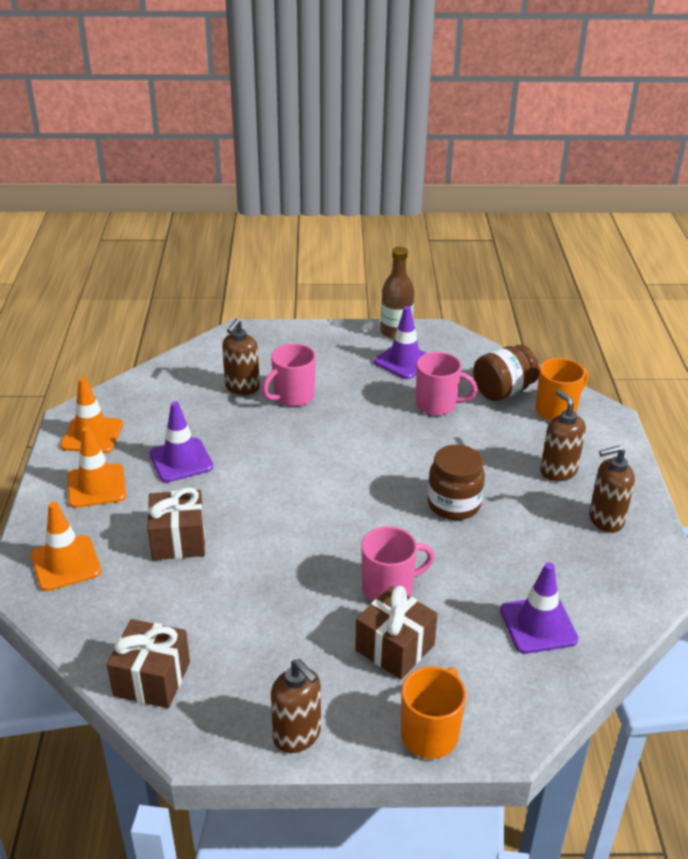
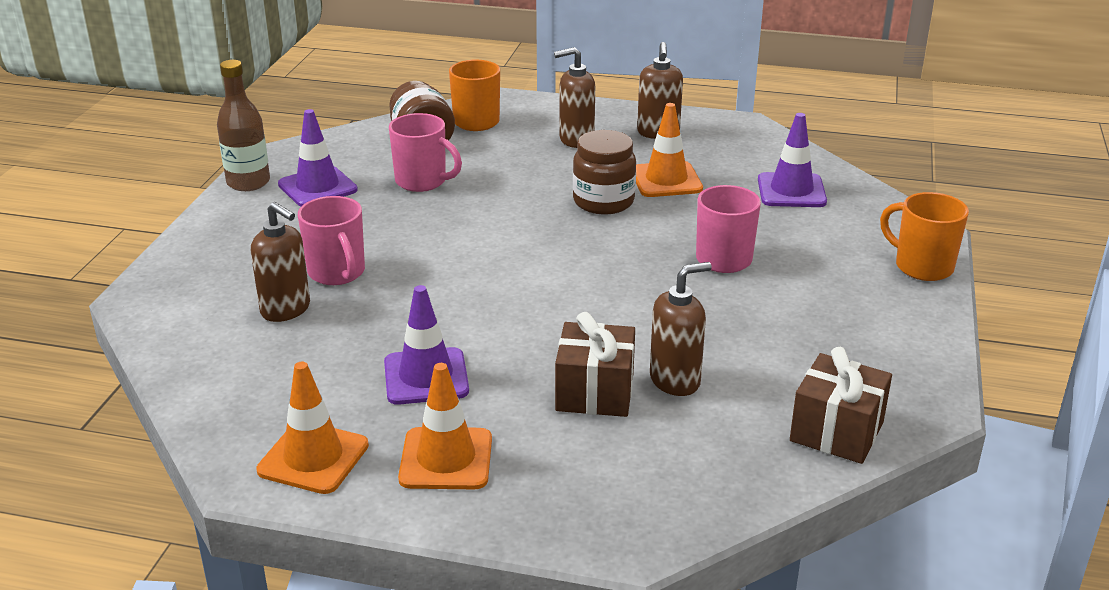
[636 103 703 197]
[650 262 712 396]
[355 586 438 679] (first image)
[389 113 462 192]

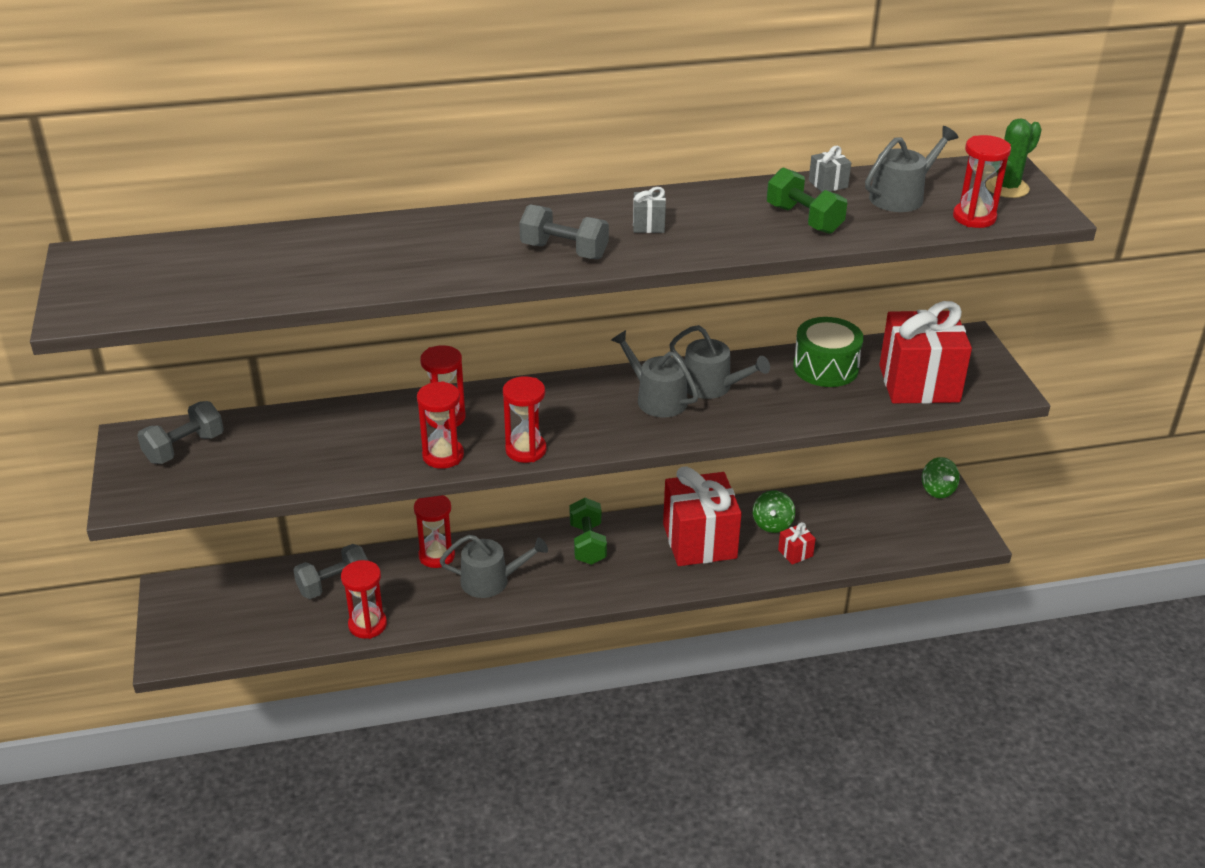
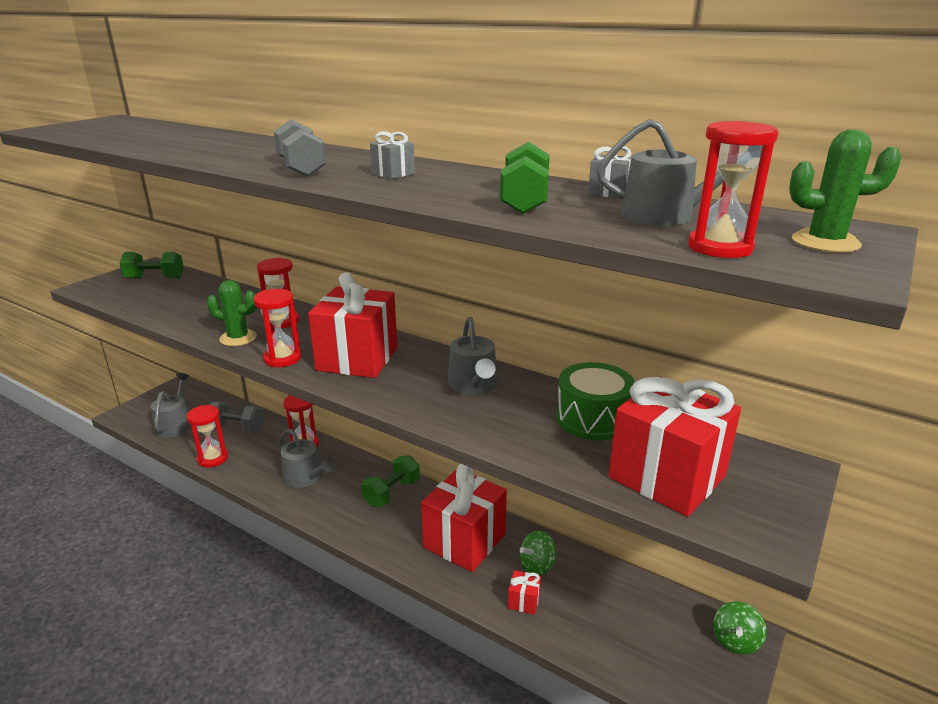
[119 252 184 279]
[207 280 257 346]
[151 373 191 438]
[308 272 397 378]

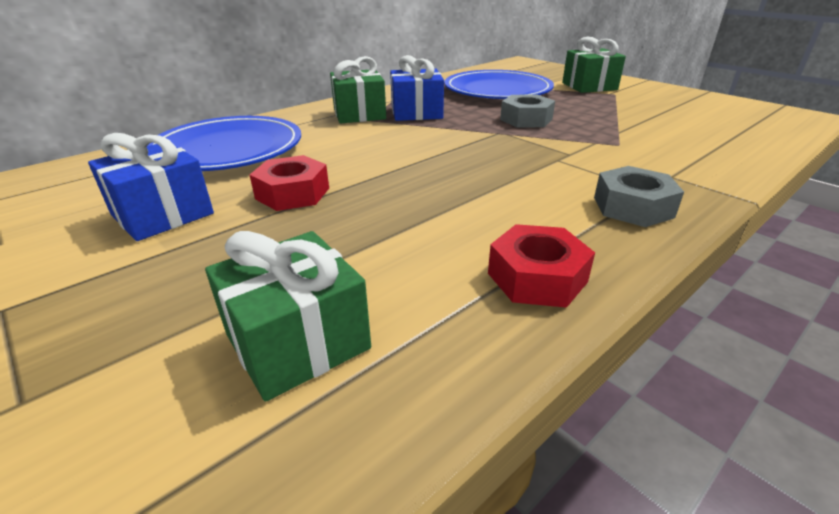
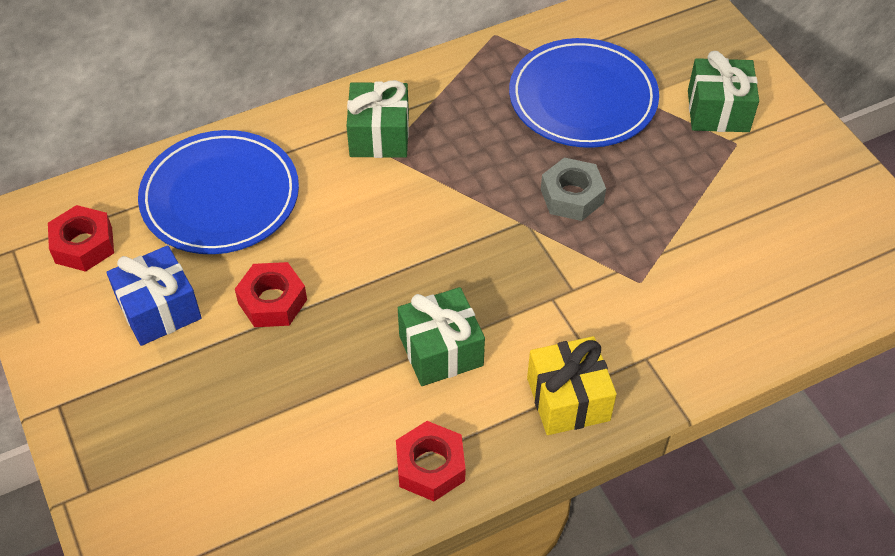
[398 287 485 386]
[390 55 444 121] (first image)
[527 336 617 435]
[48 205 114 272]

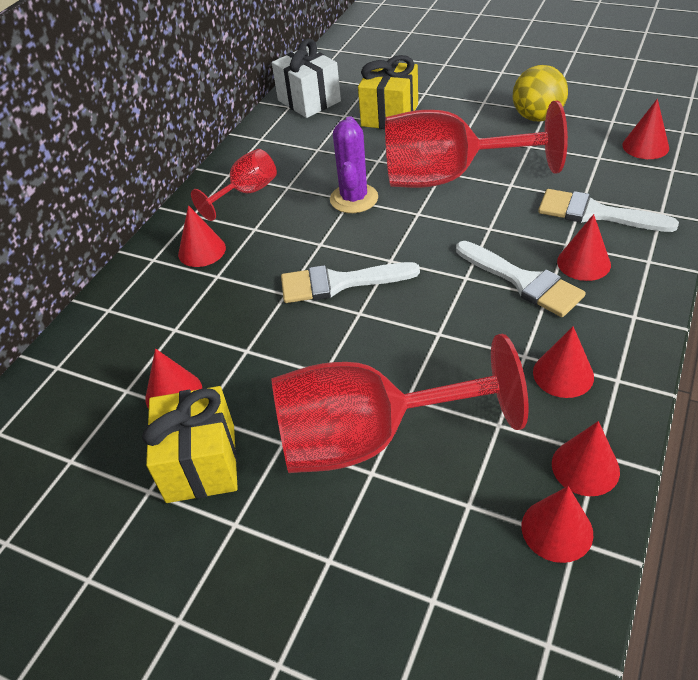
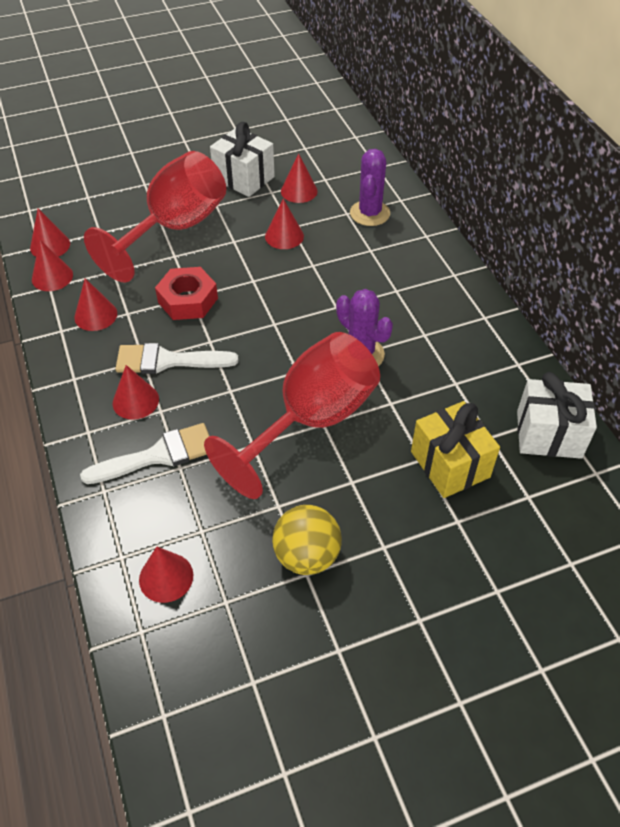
[210 122 275 197]
[265 199 304 249]
[191 149 277 221] (first image)
[281 262 420 303] (first image)
[155 267 218 320]
[350 149 390 226]

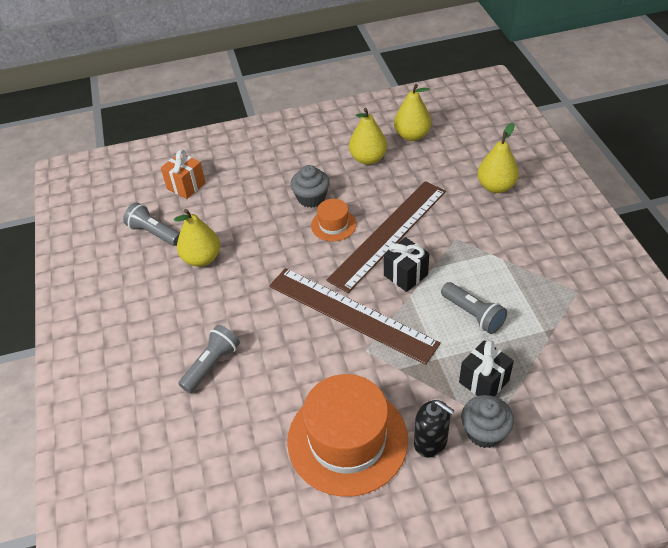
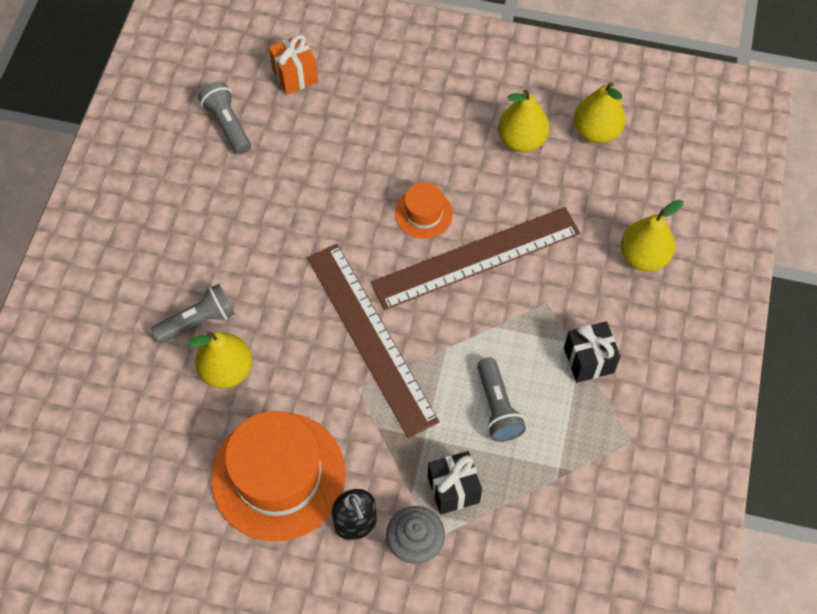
[188 332 252 388]
[291 165 330 208] (first image)
[564 321 621 383]

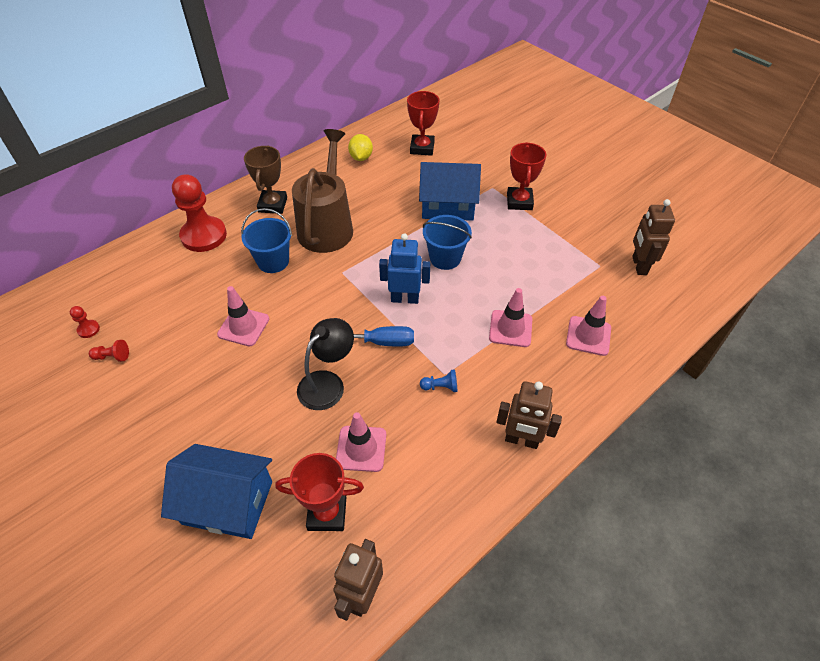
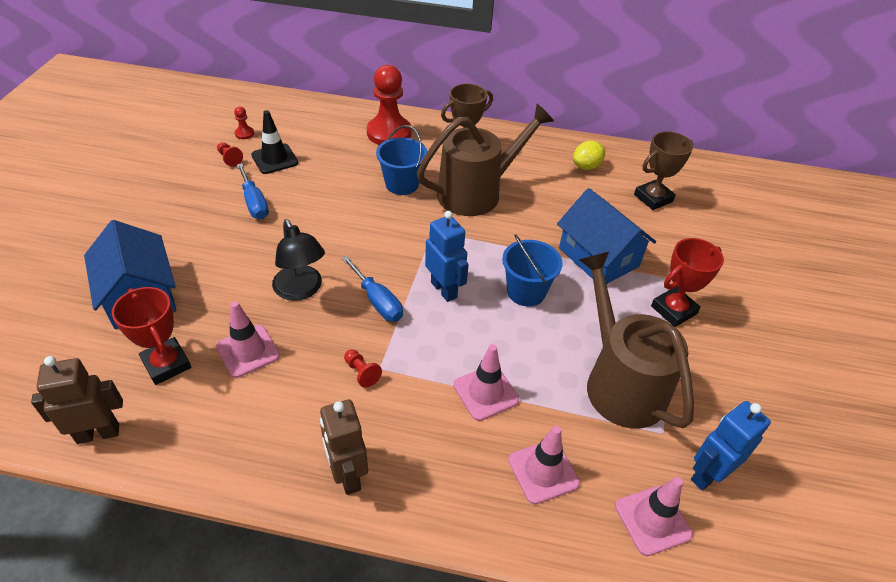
[615 477 693 556]
[272 219 325 301]
[634 131 693 210]
[344 349 382 388]
[691 401 771 490]
[237 163 269 219]
[251 110 298 174]
[579 252 694 429]

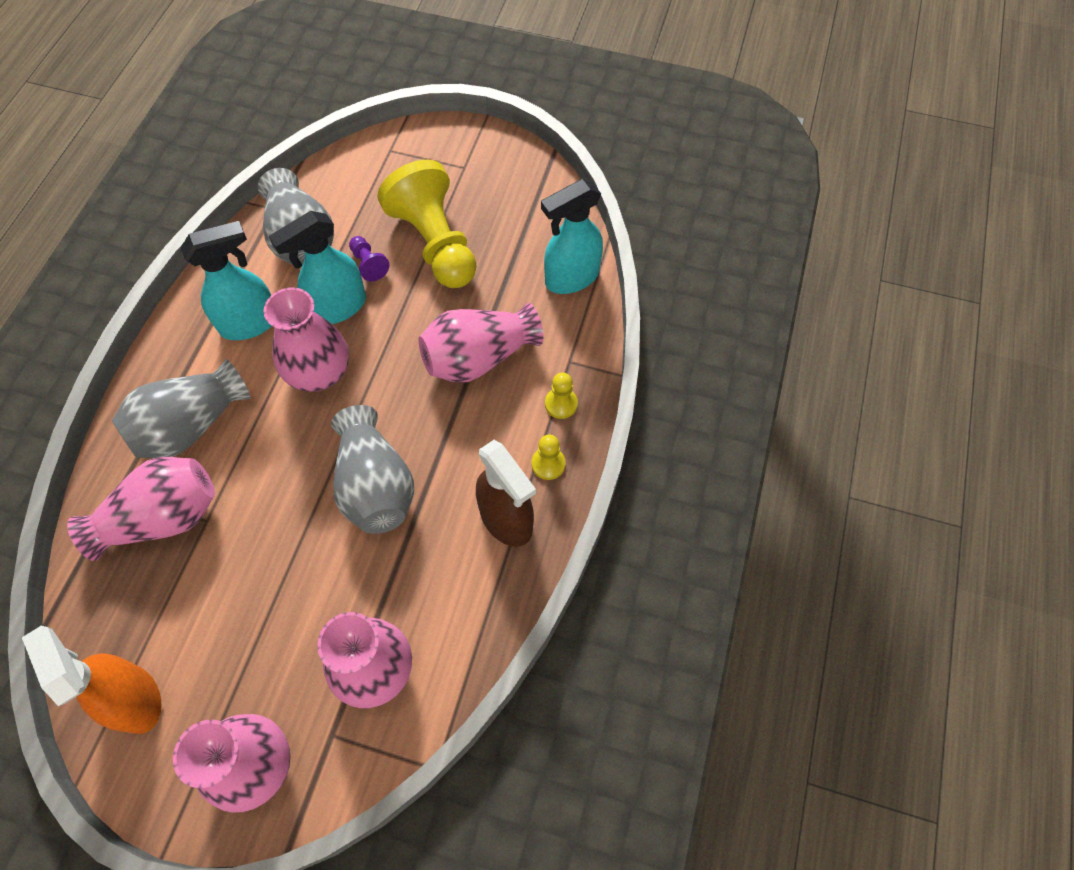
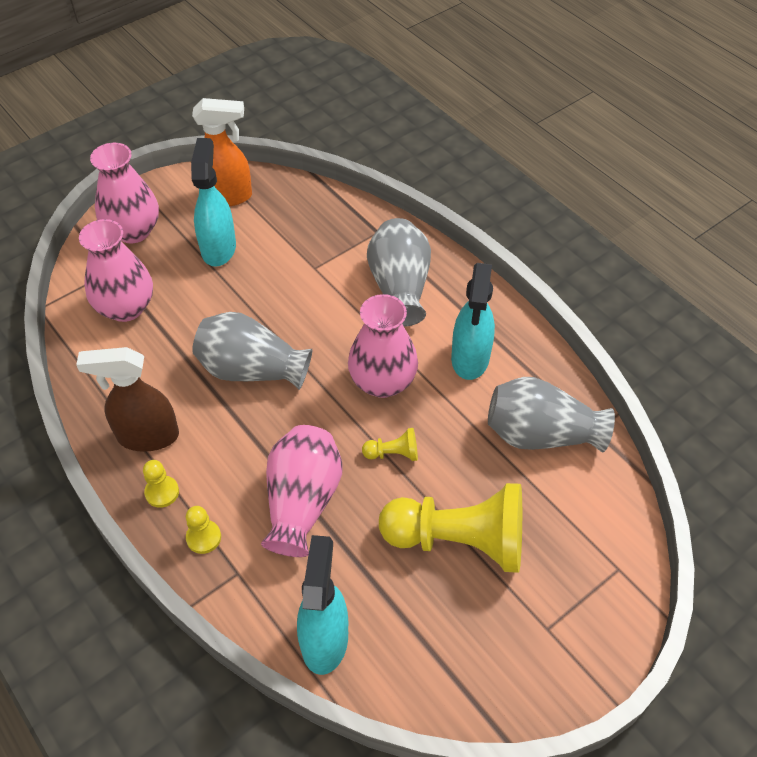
[67 457 215 561] (first image)
[191 138 236 267]
[349 236 390 282] (first image)
[362 428 418 461]

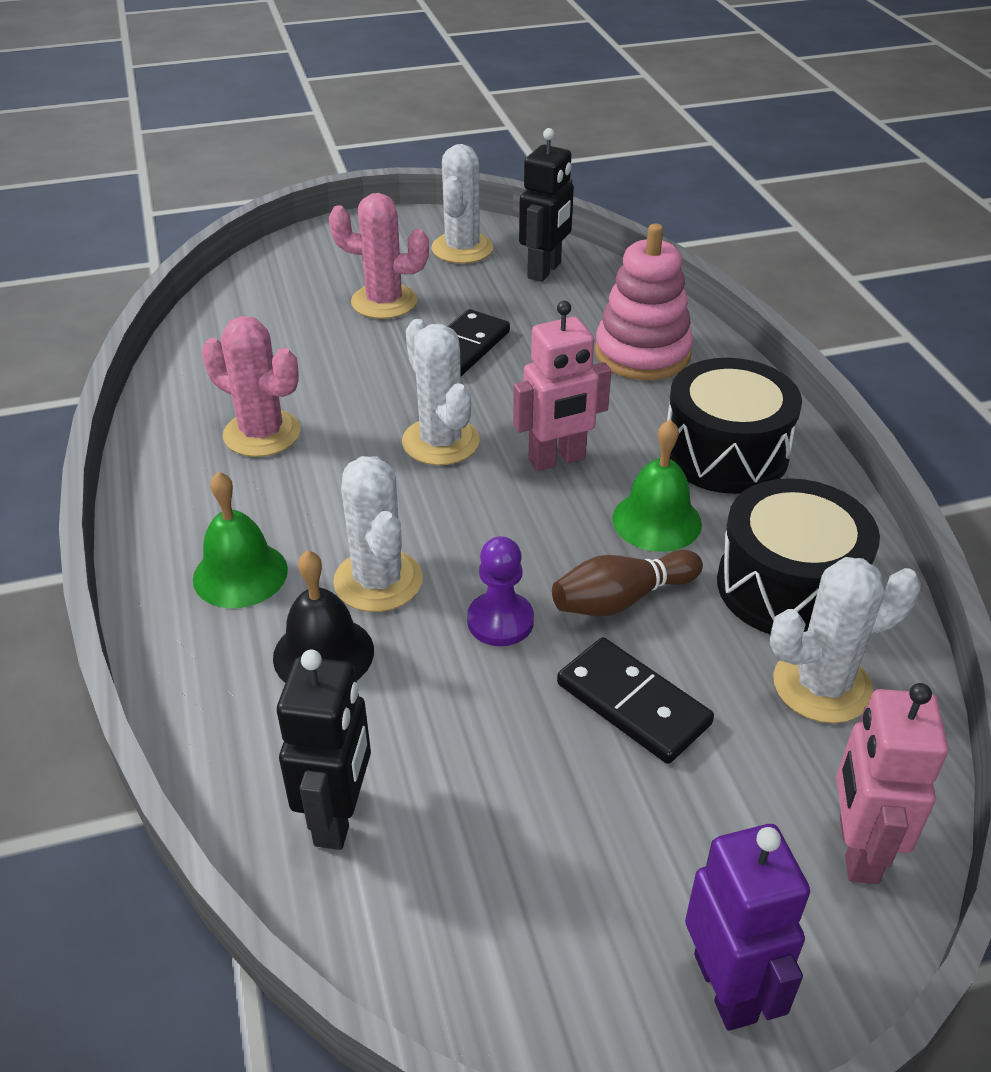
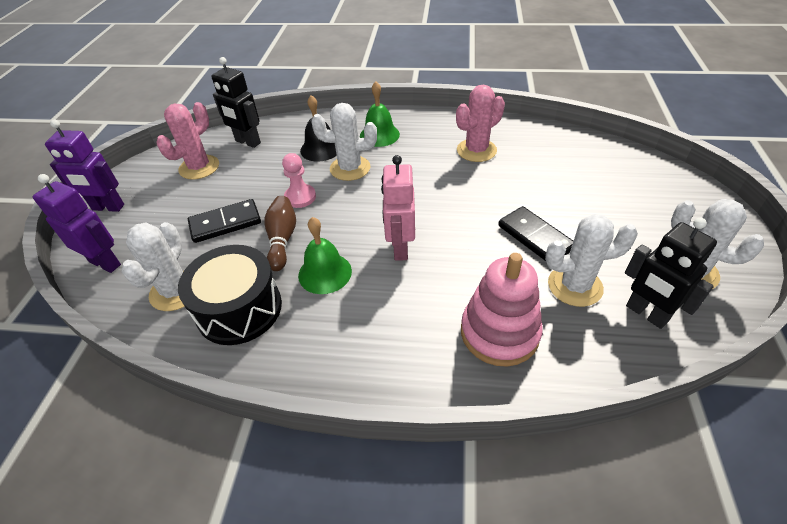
[157 102 219 180]
[545 214 638 307]
[282 153 316 208]
[667 358 802 494] (first image)
[33 174 121 273]

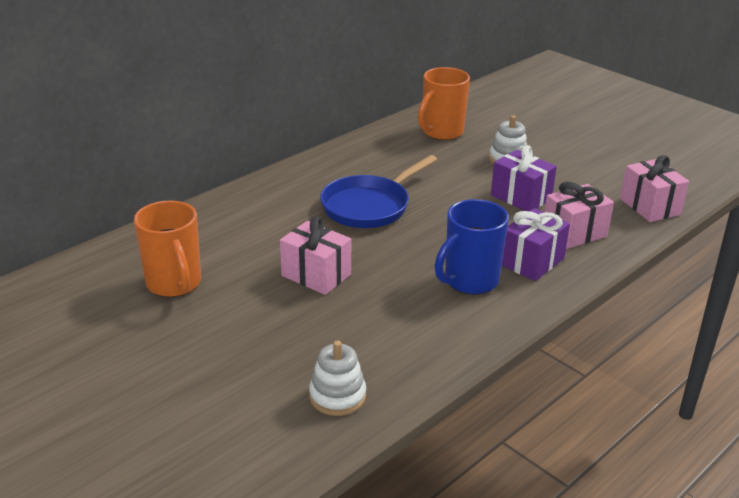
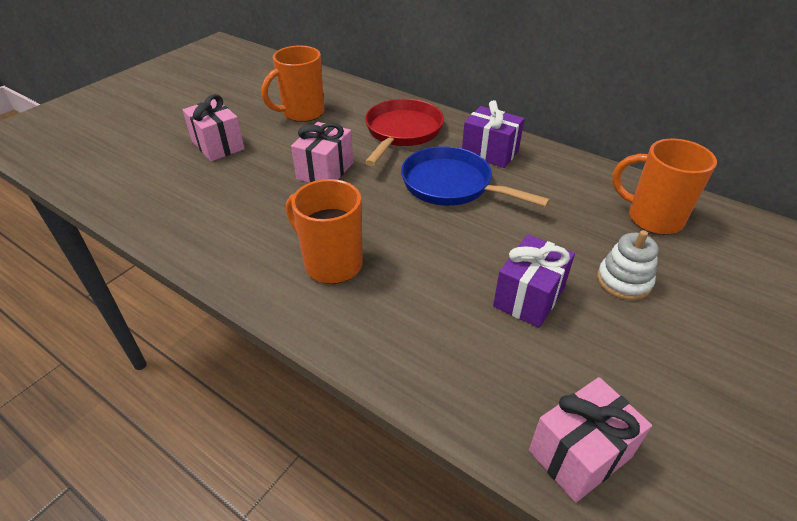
[309 341 366 416] (first image)
[286 179 363 284]
[462 100 524 168]
[182 94 245 161]
[365 99 444 166]

